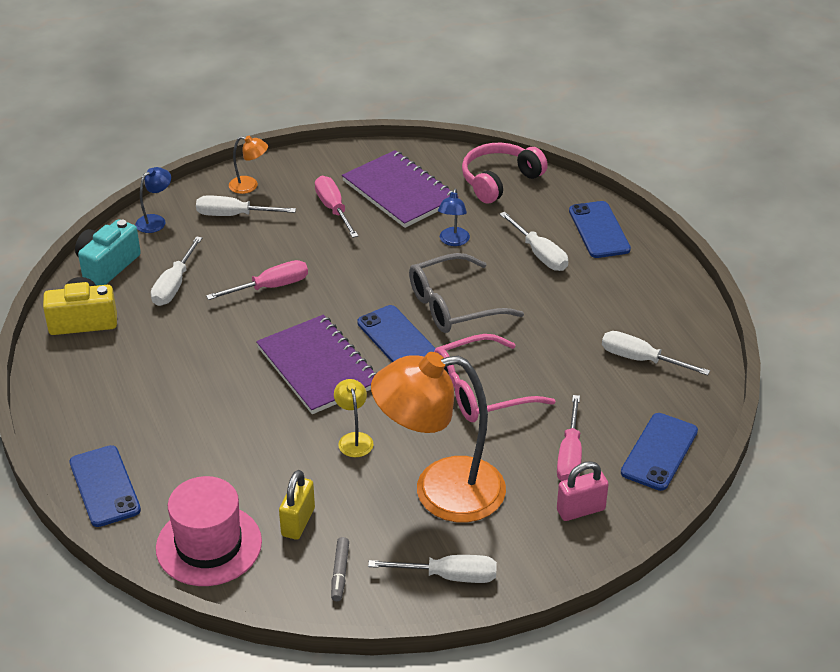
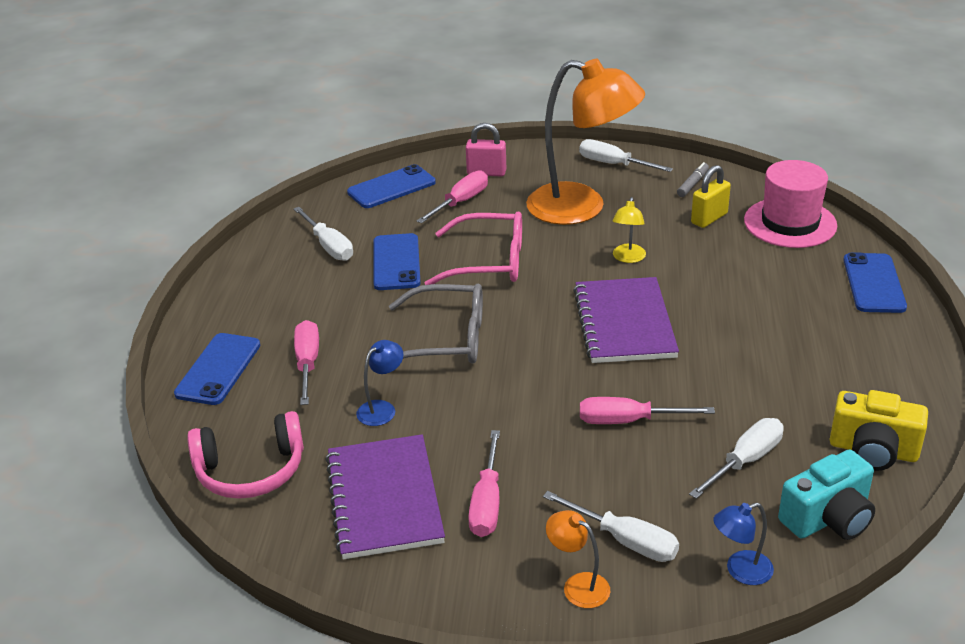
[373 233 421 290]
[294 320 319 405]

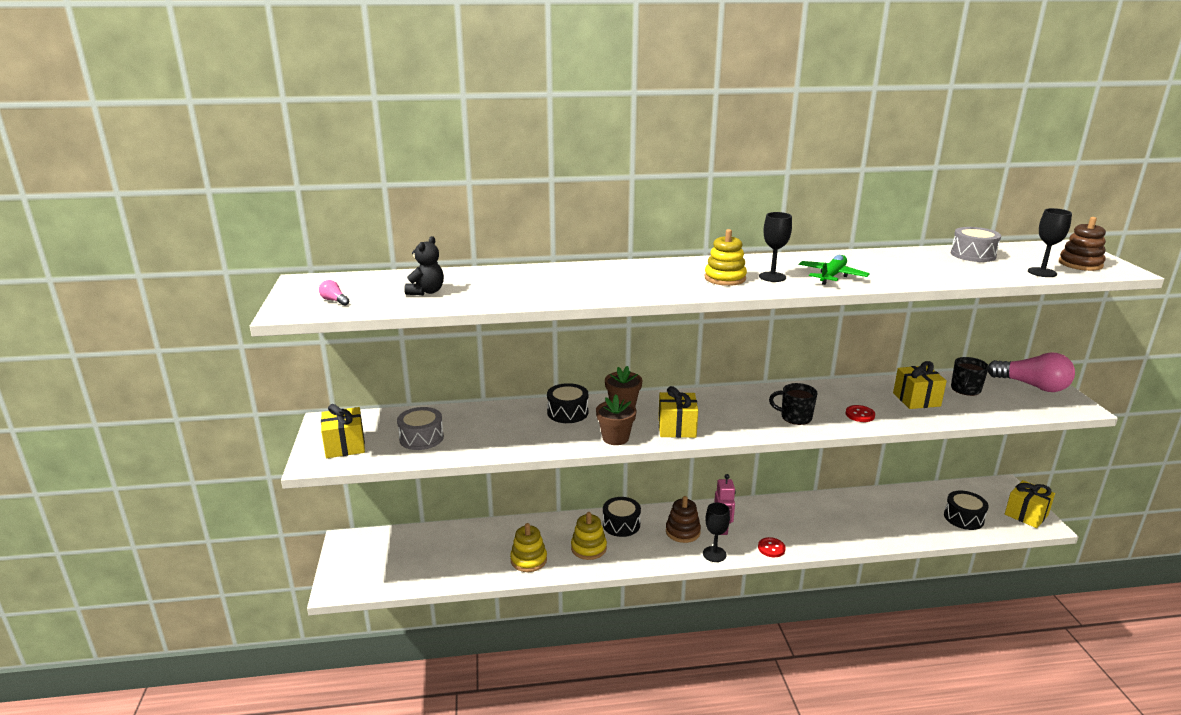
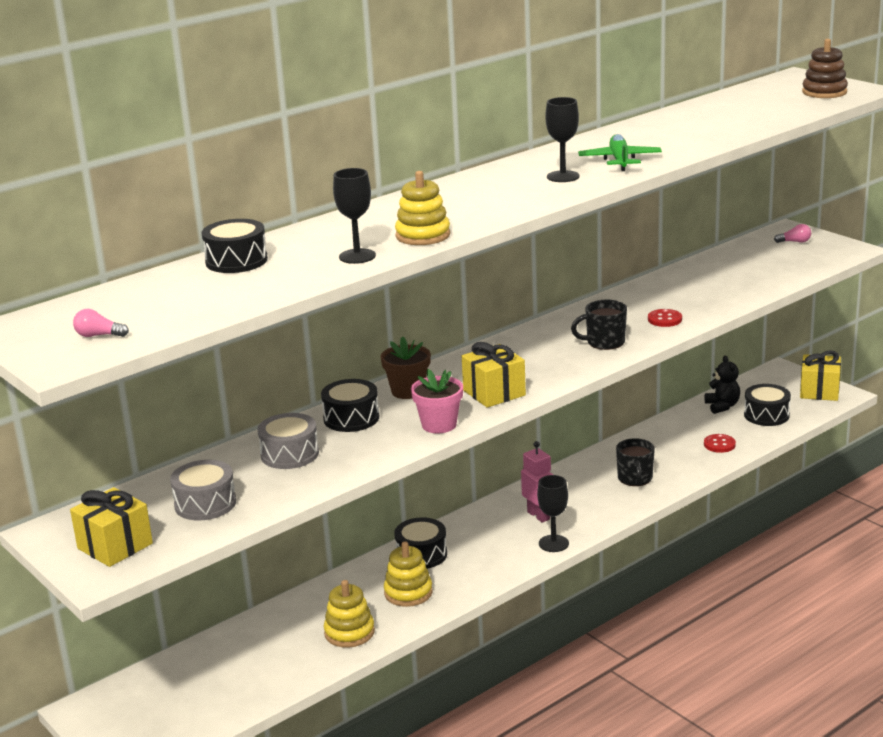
[705 355 740 414]
[411 369 463 433]
[666 496 701 543] (first image)
[395 171 450 245]
[704 434 736 453]
[893 361 947 409] (first image)
[257 413 319 469]
[616 438 655 486]
[774 224 811 243]
[333 168 376 264]
[202 219 268 273]

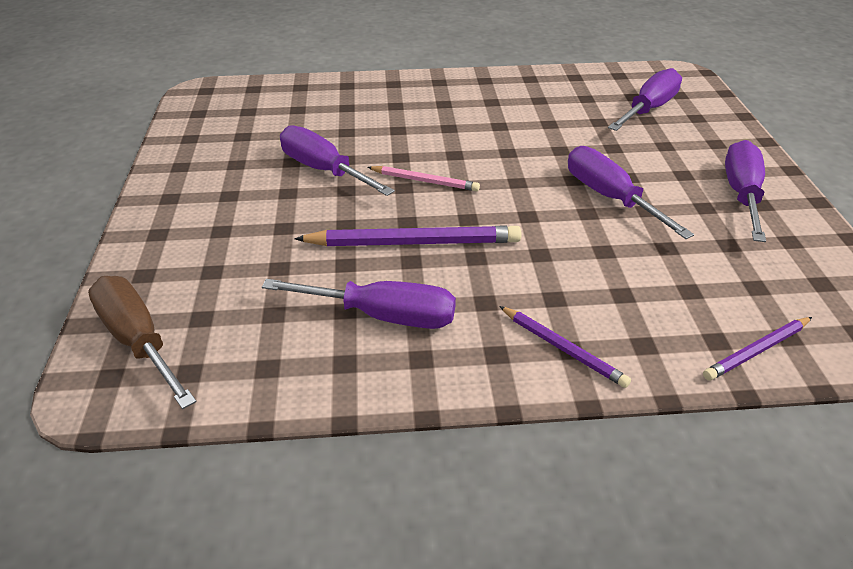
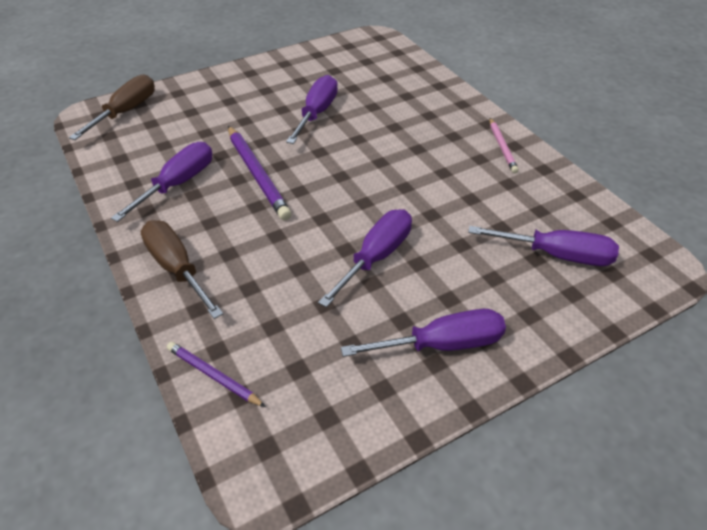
[111 142 212 222]
[490 118 519 173]
[141 220 223 319]

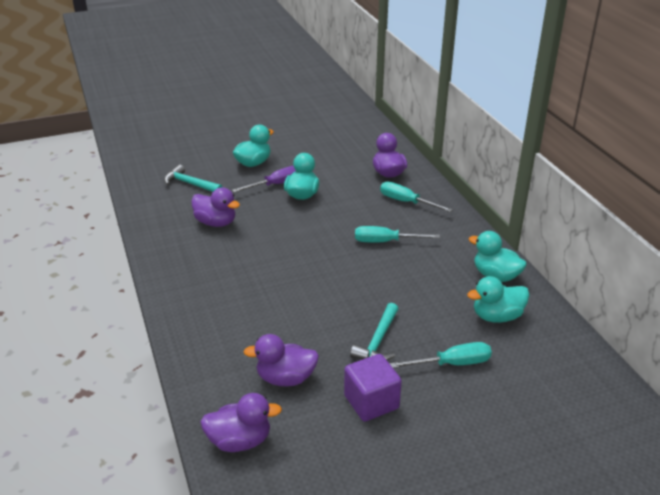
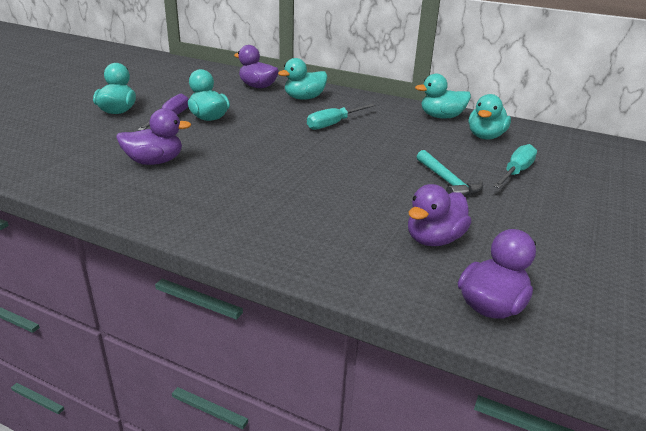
[164 165 222 192] (first image)
[344 354 402 422] (first image)
[278 58 328 100]

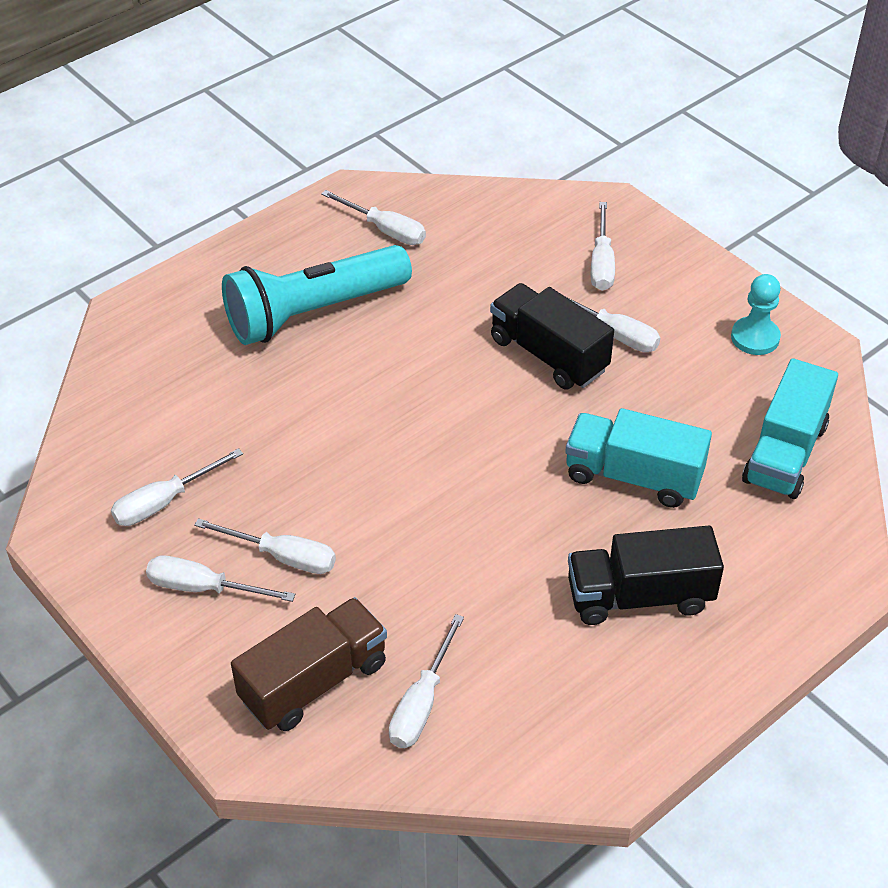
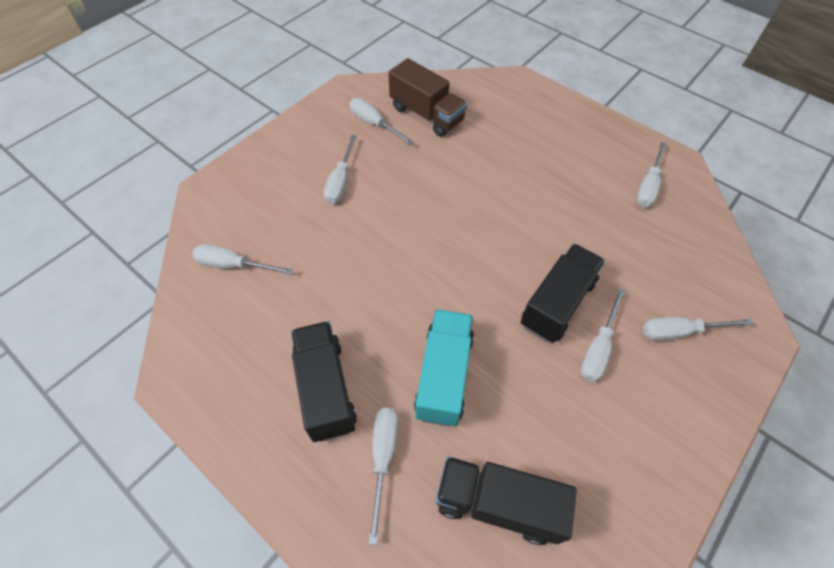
[369 408 398 545]
[222 245 412 345] (first image)
[388 58 467 137]
[731 274 781 355] (first image)
[435 456 577 545]

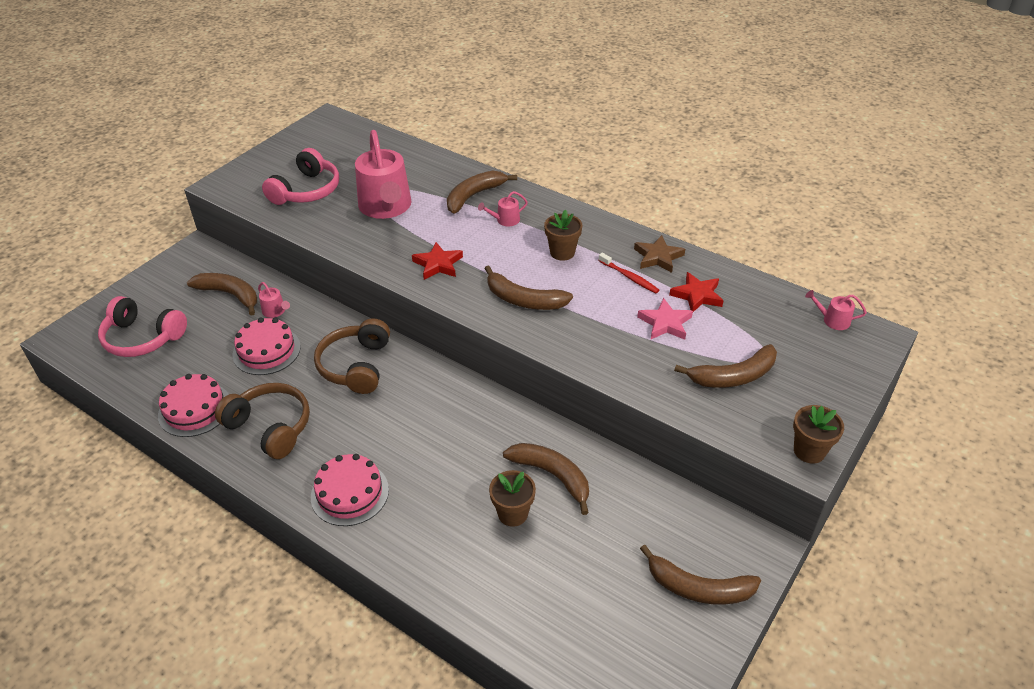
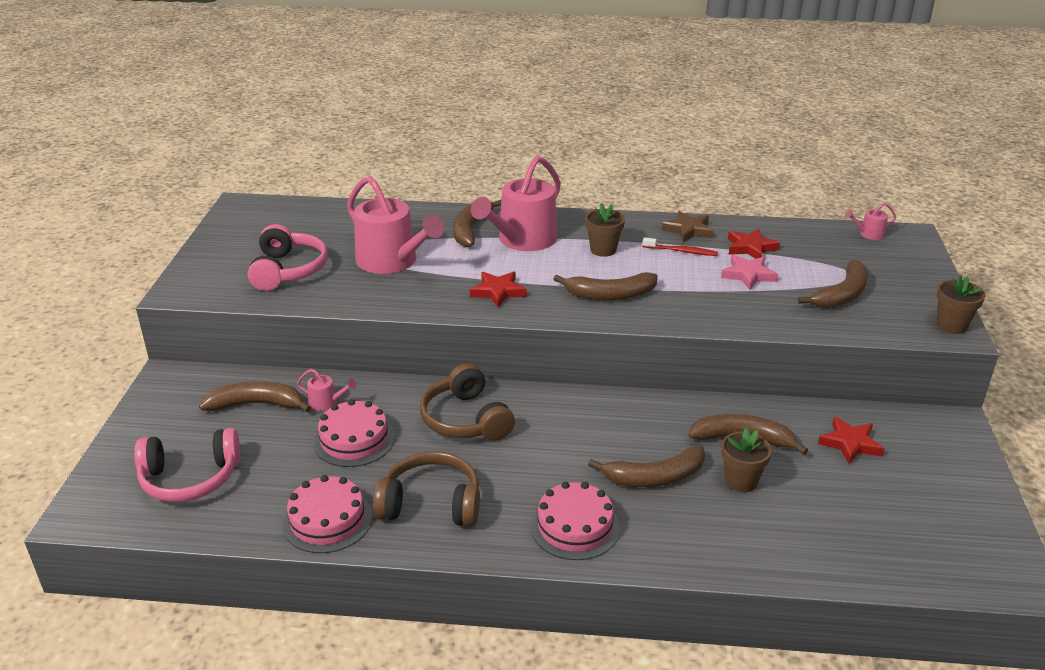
[471 156 561 251]
[588 446 705 487]
[818 416 884 464]

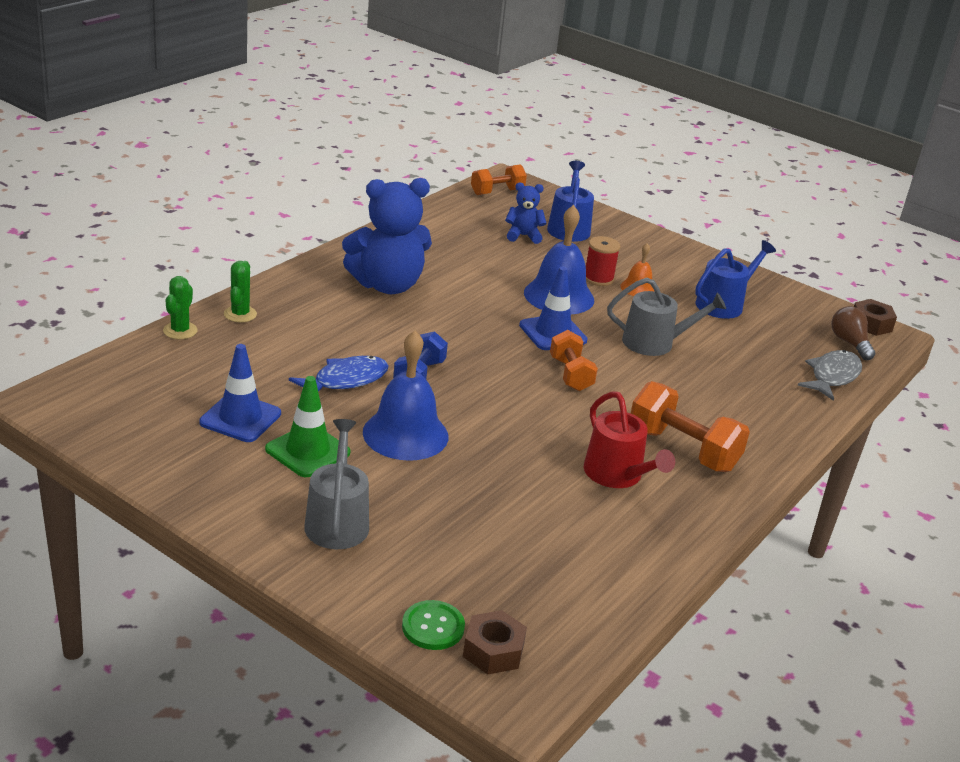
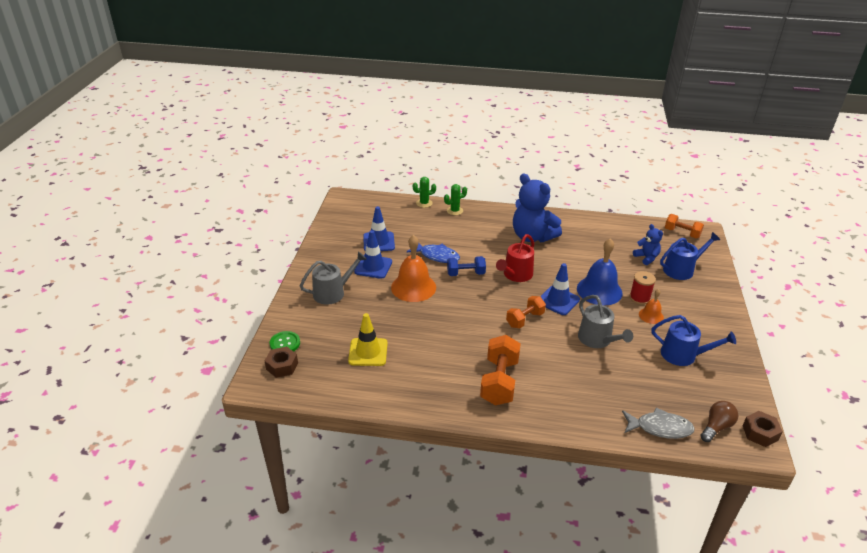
[354 230 392 279]
[391 235 436 302]
[496 234 534 282]
[348 313 388 366]

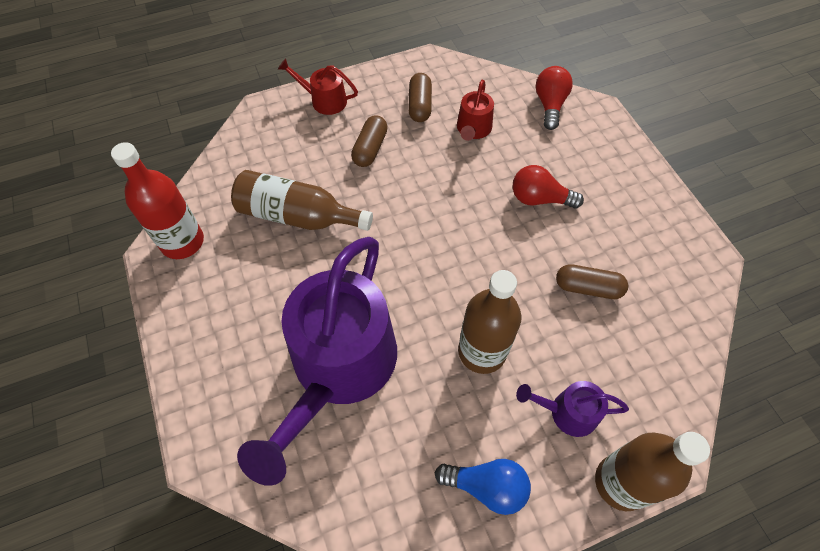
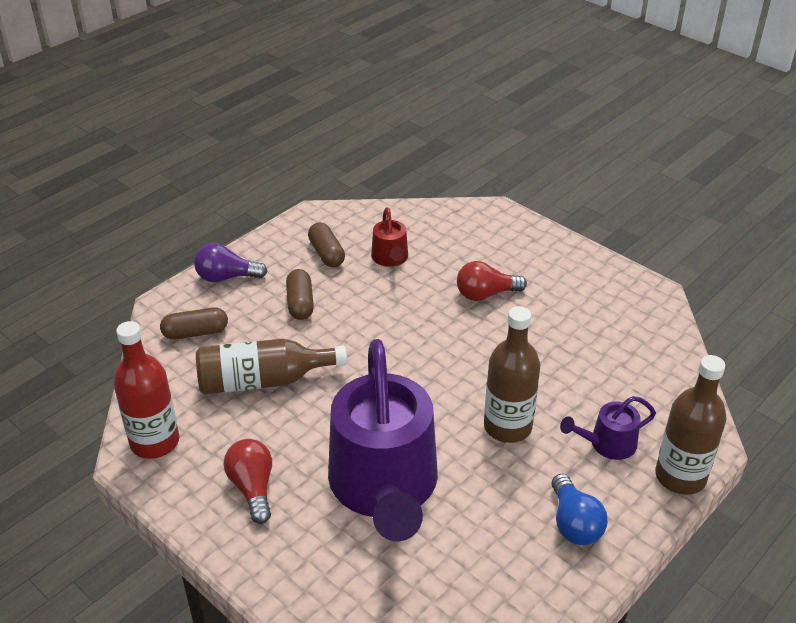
[194 243 268 282]
[552 474 608 545]
[224 439 272 524]
[160 307 228 340]

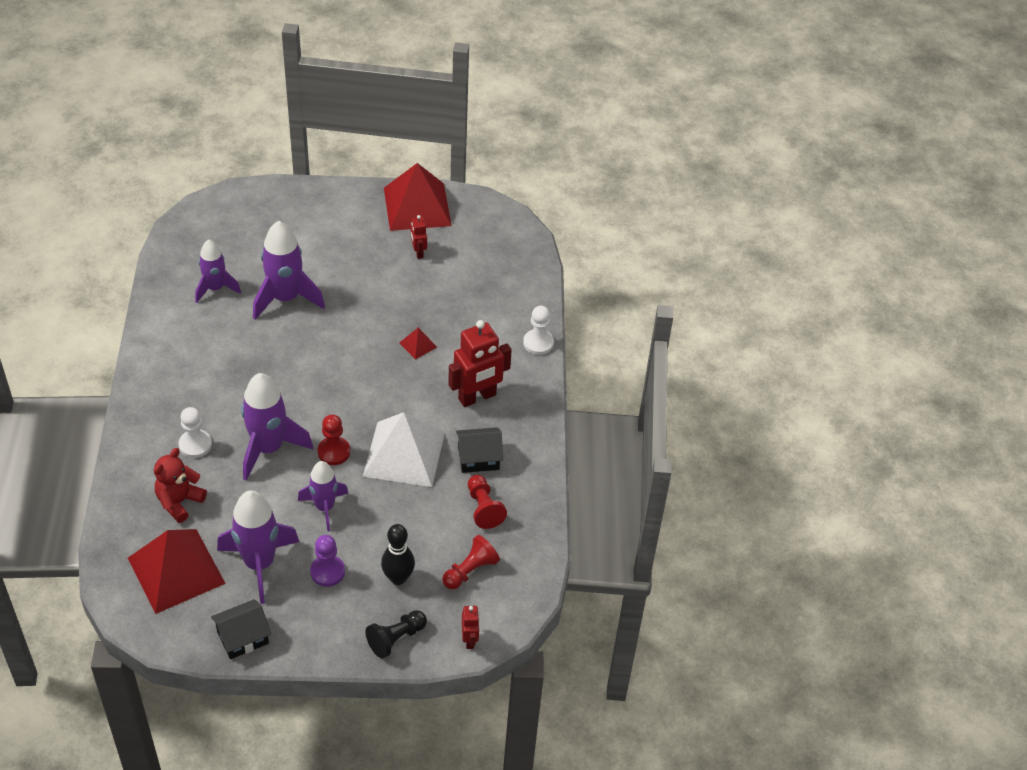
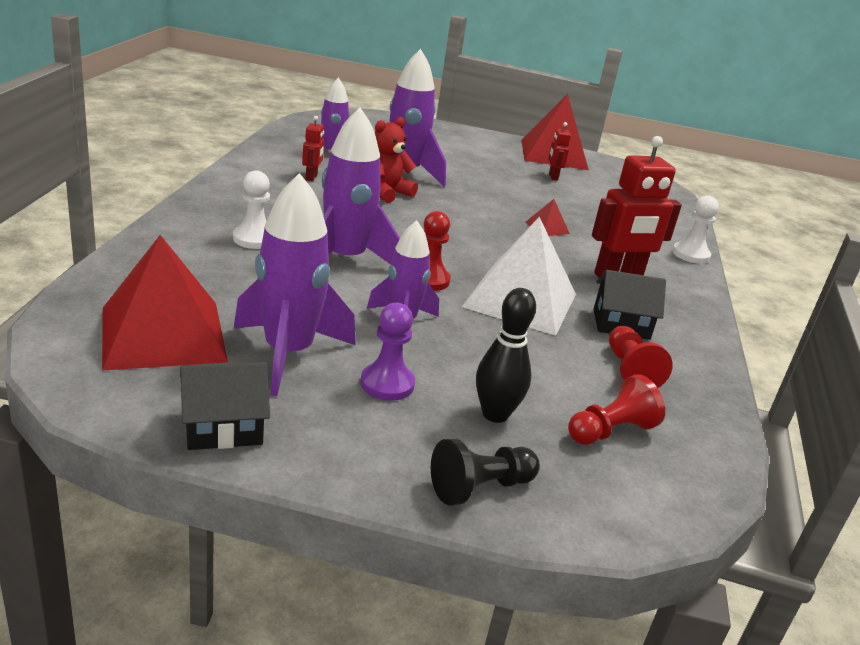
[375 117 418 203]
[302 116 324 181]

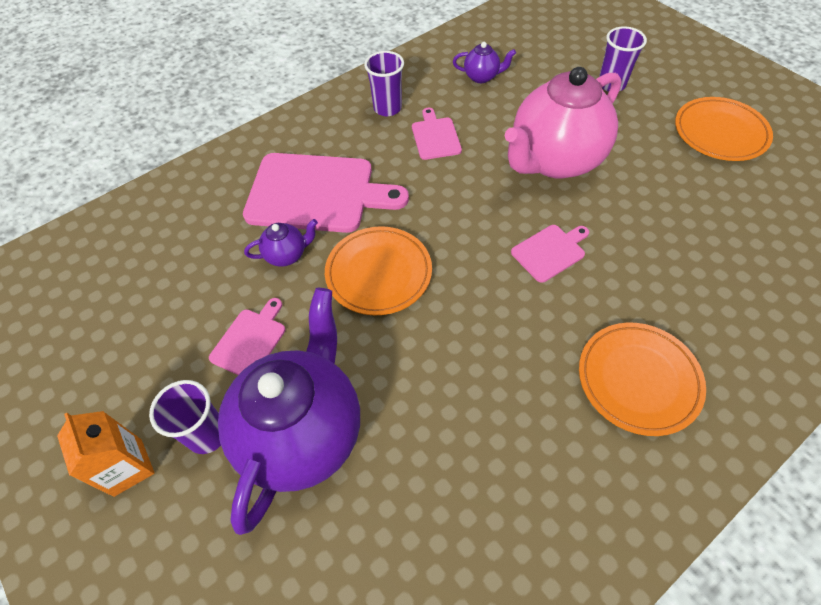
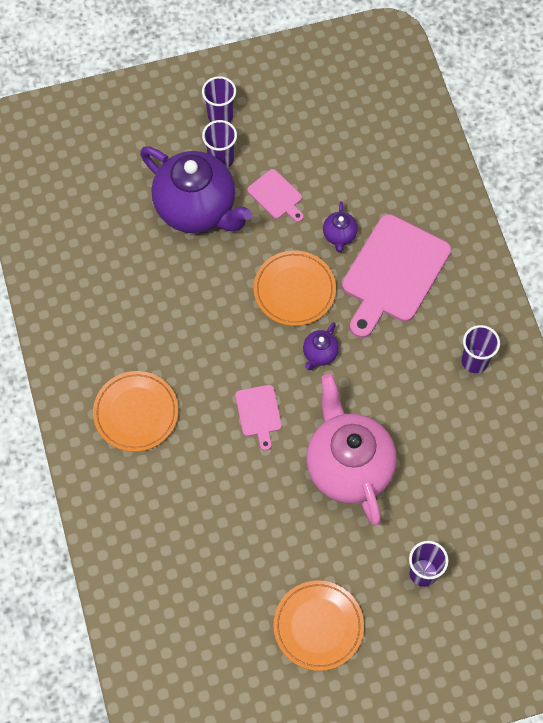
[202 76 236 123]
[412 108 462 160] (first image)
[303 322 339 370]

